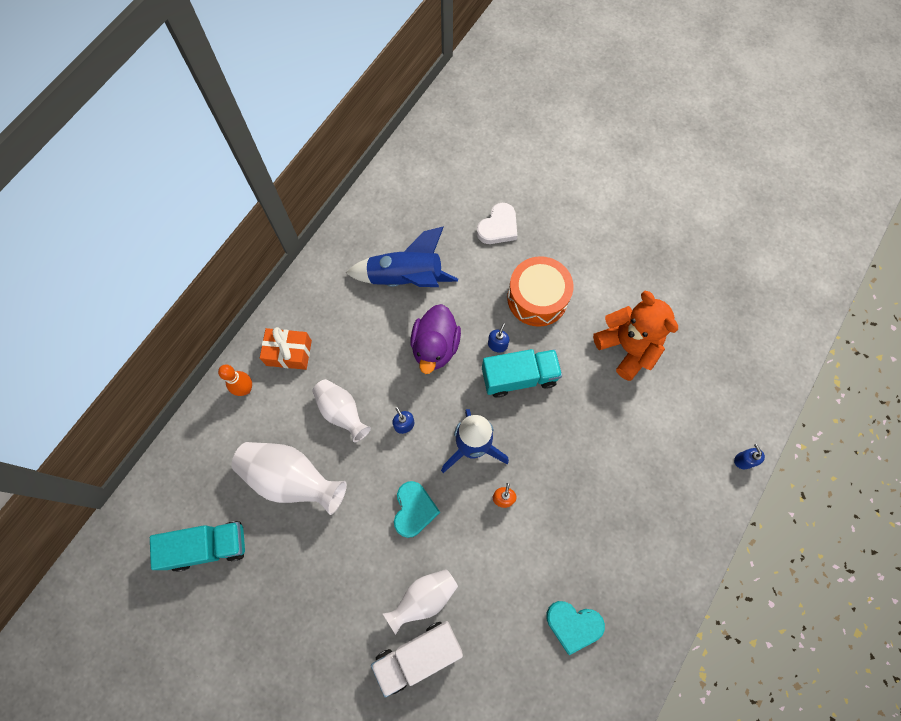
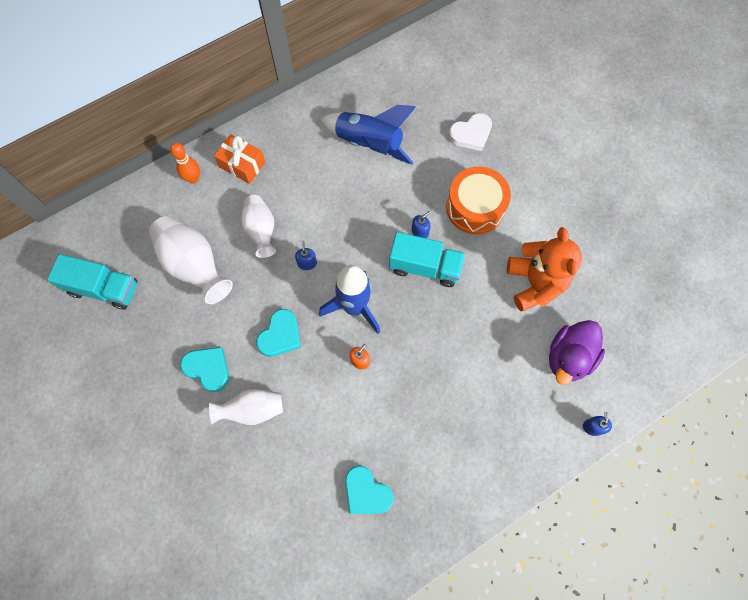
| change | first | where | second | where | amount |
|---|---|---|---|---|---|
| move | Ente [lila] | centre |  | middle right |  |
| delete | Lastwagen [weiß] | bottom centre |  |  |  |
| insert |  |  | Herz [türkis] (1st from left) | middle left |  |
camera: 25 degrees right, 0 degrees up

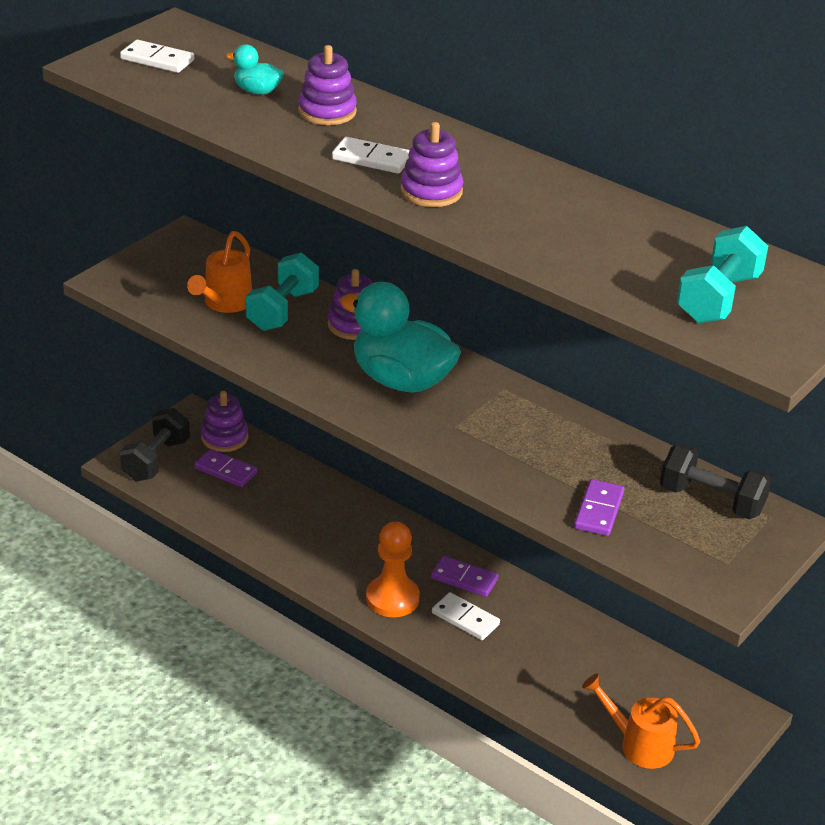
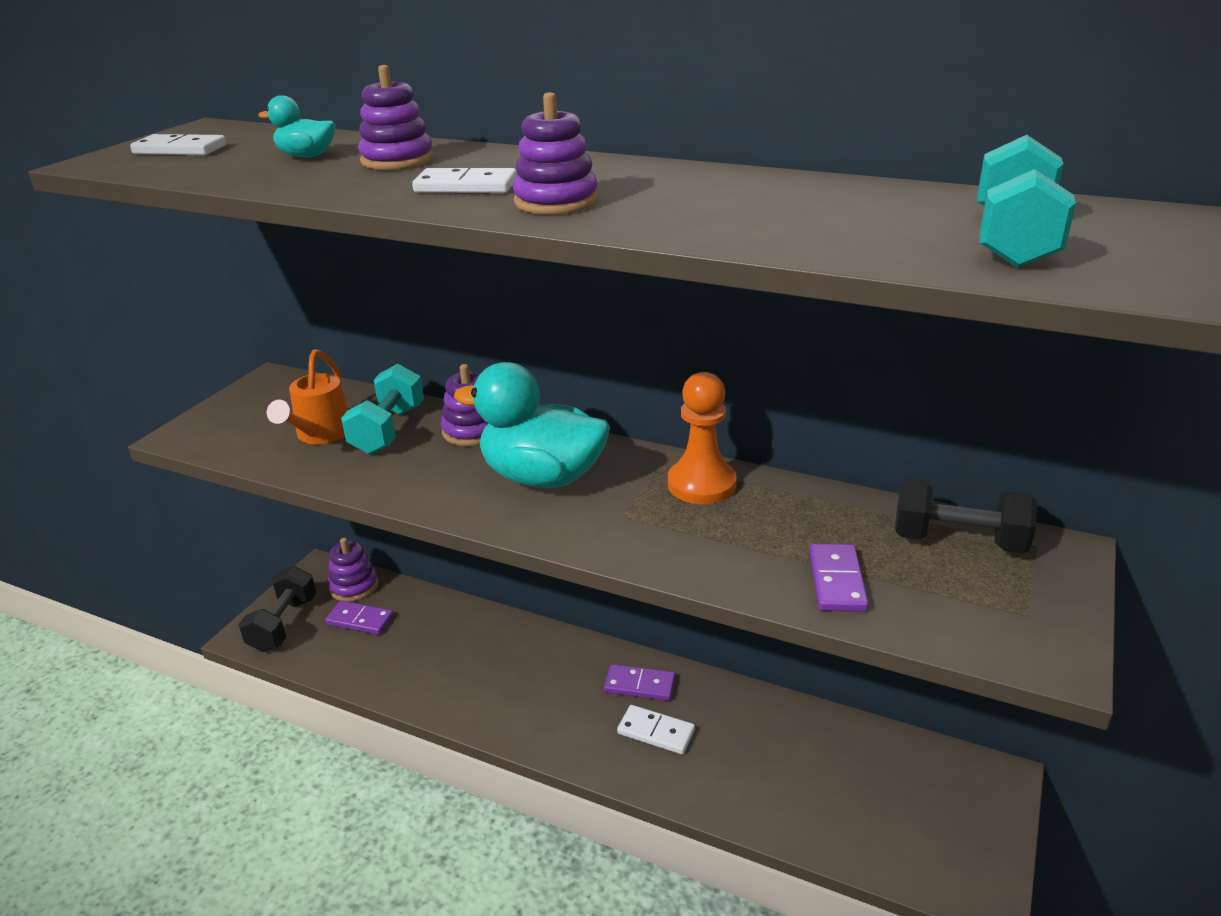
| change | first | where | second | where | amount |
|---|---|---|---|---|---|
| move | Bauer [orange] | bottom centre |  | centre |  |
| delete | Gießkanne [orange] (2nd from left) | bottom right |  |  |  |
camera: 10 degrees left, 5 degrees down

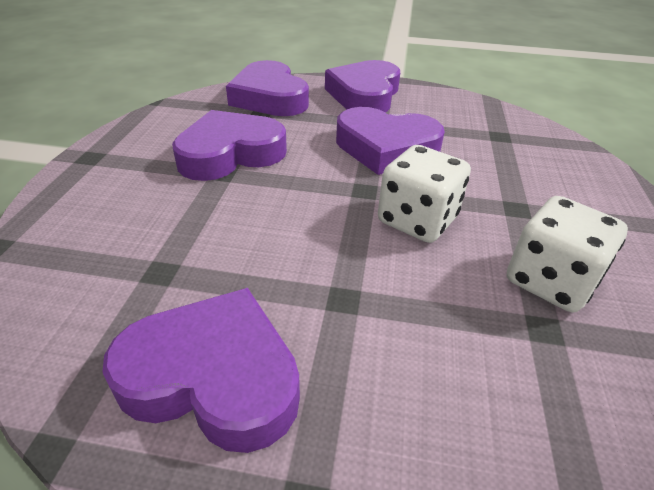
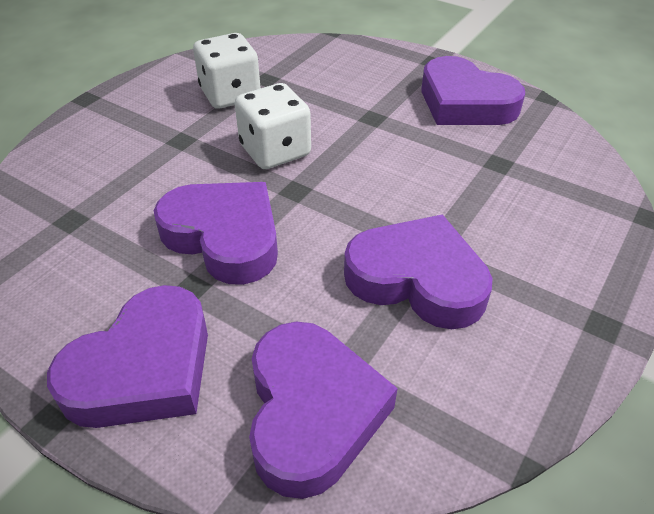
| change | first | where | second | where | amount |
|---|---|---|---|---|---|
| rotate | Herz [lila] (2nd from left in the first image) | top centre | Herz [lila] (4th from left) | centre | 150 degrees counterclockwise |
camera: 155 degrees left, 5 degrees up

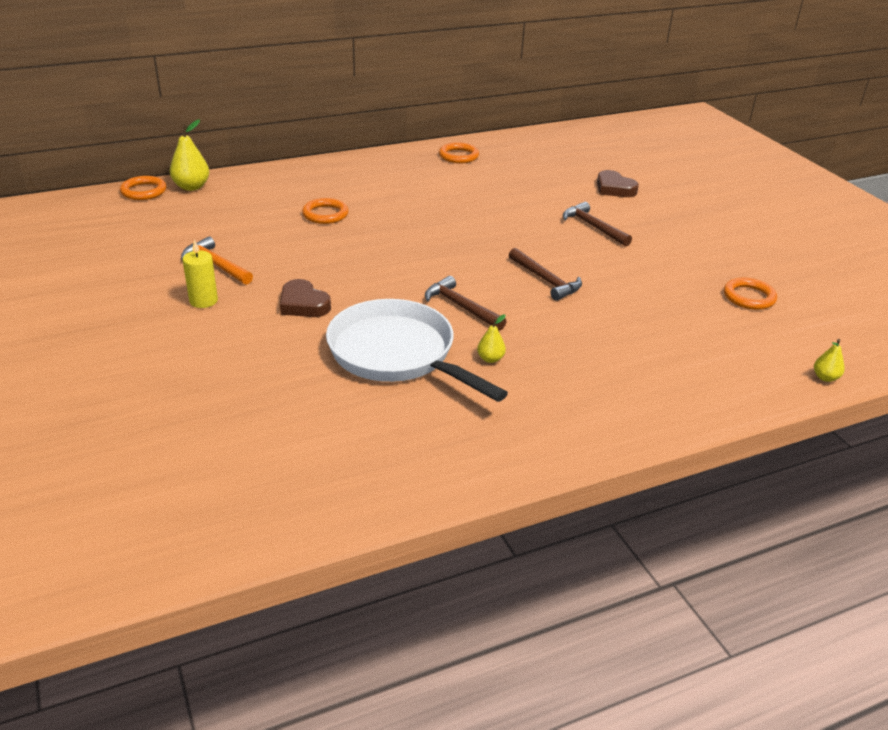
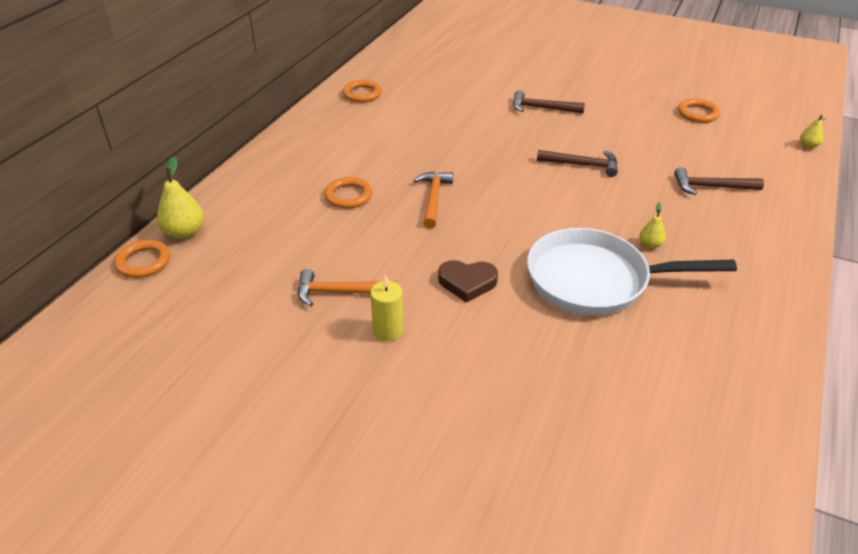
| change | first | where | second | where | amount |
|---|---|---|---|---|---|
| delete | Herz [braun] (2nd from left) | top right |  |  |  |
| move | Hammer [braun] (1st from left in the first image) | centre | Hammer [braun] (3rd from left) | top right |  |
| insert |  |  | Hammer [orange] (2nd from left) | centre |  |
camera: 40 degrees left, 5 degrees up

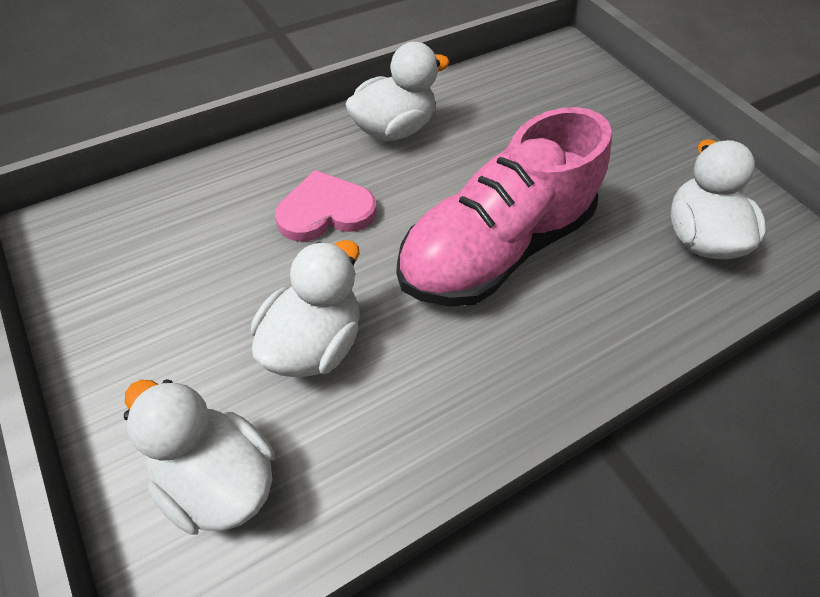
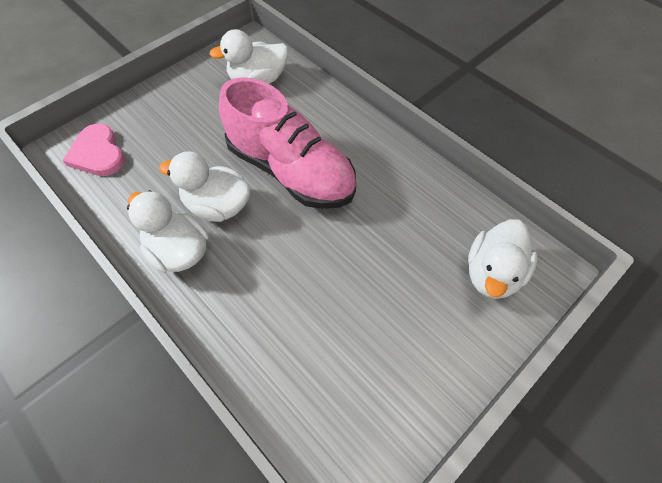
| change | first | where | second | where | amount |
|---|---|---|---|---|---|
| move | Herz [rosa] | centre |  | top left |  |
| move | Ente [weiß] (2nd from left) | centre |  | middle left |  |
camera: 100 degrees left, 5 degrees up

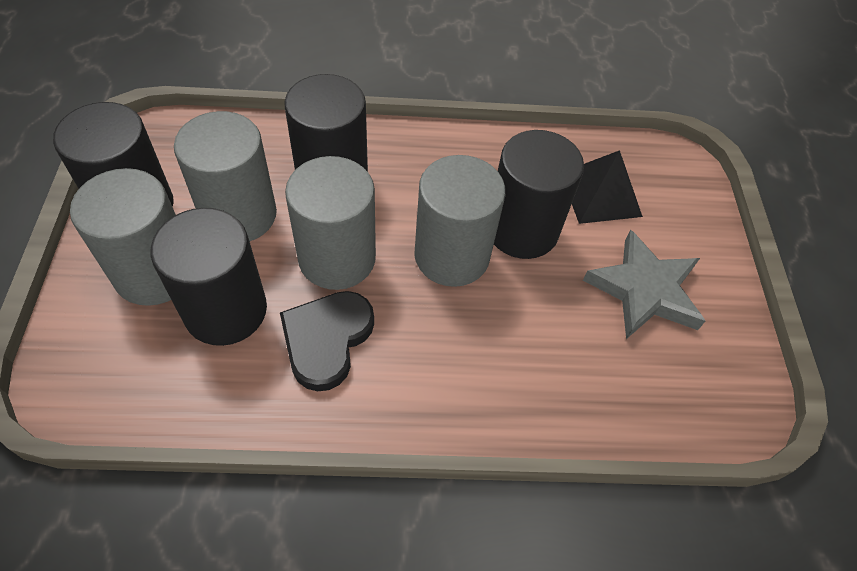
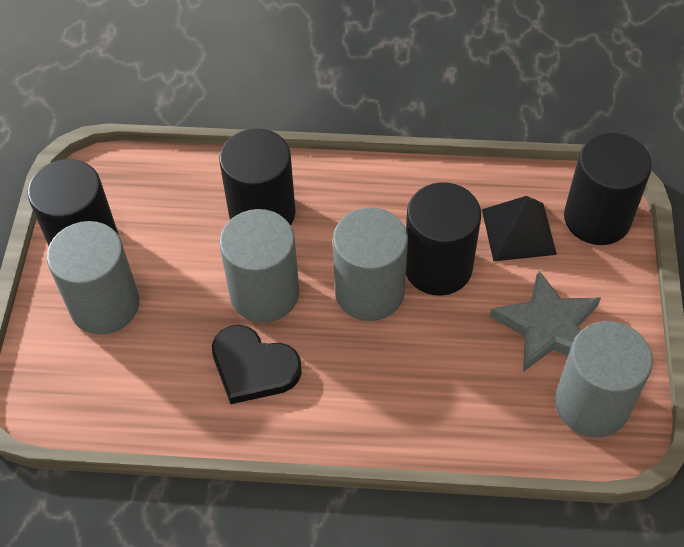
| change | first | where | second | where | amount |
|---|---|---|---|---|---|
| move | Vollzylinder [grau] (2nd from left in the first image) | top left | Vollzylinder [grau] (4th from left) | bottom right |  |
| move | Vollzylinder [schwarz] (2nd from left in the first image) | middle left | Vollzylinder [schwarz] (4th from left) | middle right |  |
| rotate | Herz [schwarz] | centre |  | centre | 90 degrees counterclockwise |
camera: 10 degrees right, 0 degrees up

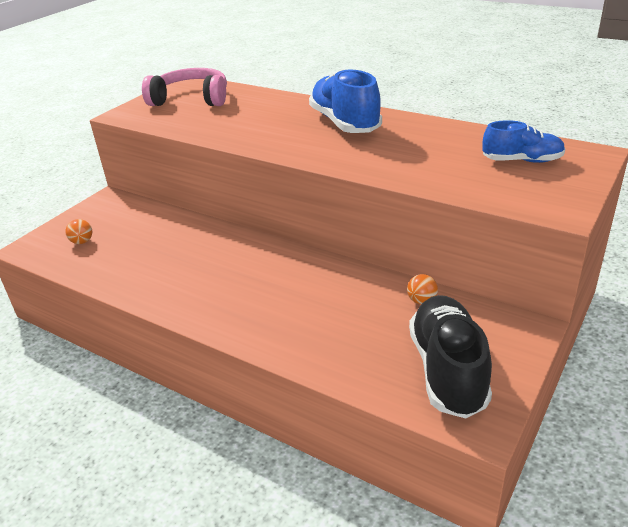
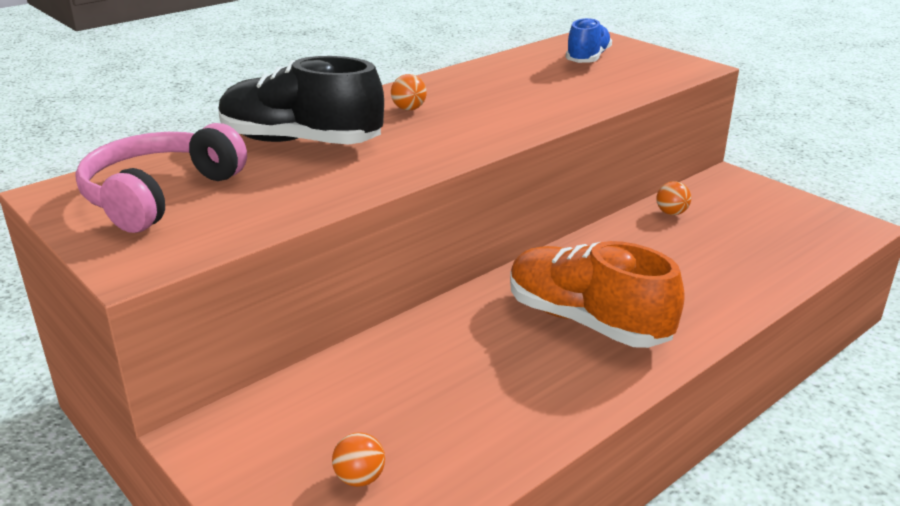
| change | first | where | second | where | amount |
|---|---|---|---|---|---|
| replace | Schuh [blau] (1st from left) | top centre | Ball [orange] (2nd from left) | top centre |  |
| move | Schuh [schwarz] | bottom right |  | top centre |  |
| insert |  |  | Schuh [orange] | centre |  |
camera: 75 degrees left, 5 degrees down

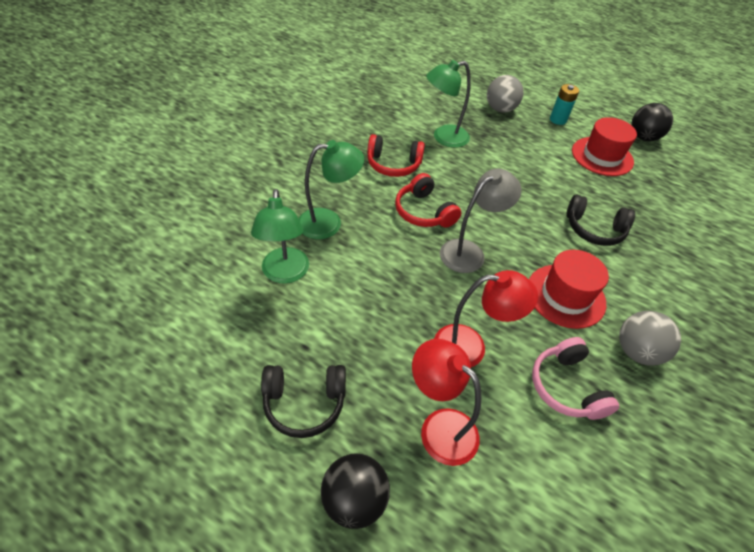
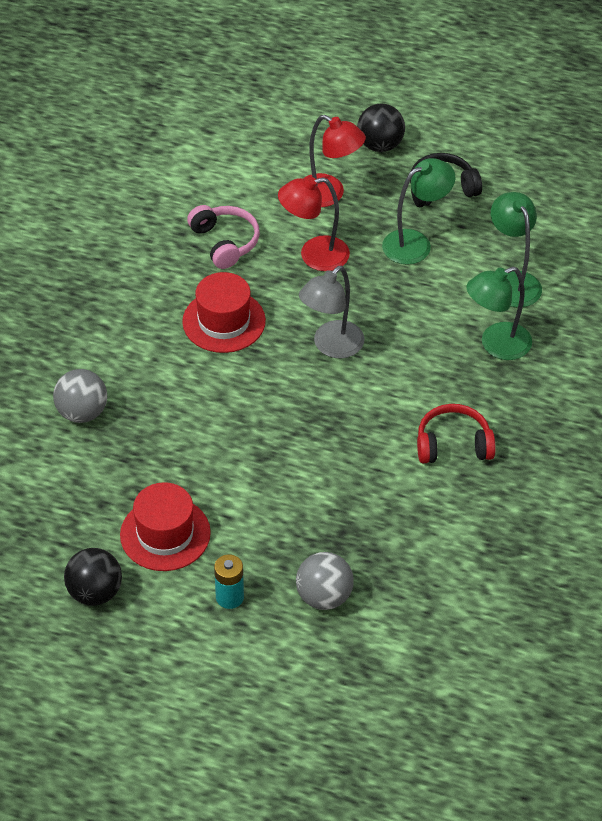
| change | first | where | second | where | amount |
|---|---|---|---|---|---|
| move | Lampe [grün] (3rd from left in the first image) | top centre | Lampe [grün] (1st from left) | top right |  |
| delete | Kopfhörer [rot] (2nd from left) | centre |  |  |  |
| delete | Kopfhörer [schwarz] (2nd from left) | middle right |  |  |  |
| move | Ball [grau] (2nd from left in the first image) | middle right | Ball [grau] (1st from left) | middle left |  |
camera: 170 degrees right, 0 degrees up

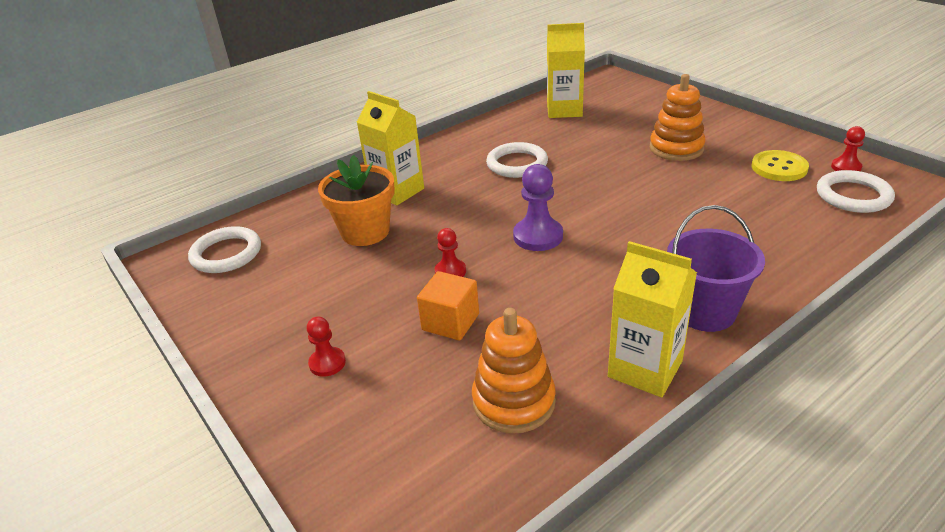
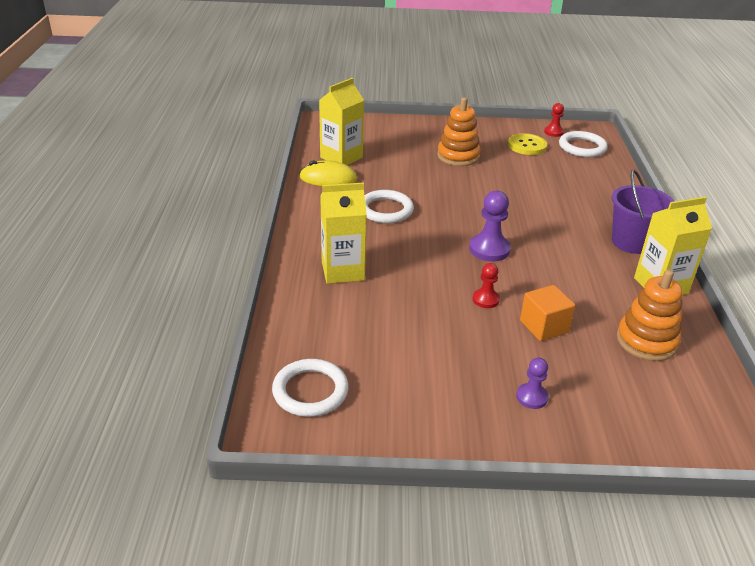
| change | first | where | second | where | amount |
|---|---|---|---|---|---|
| delete | Blumentopf [orange] | centre |  |  |  |
| recolor | Bauer [rot] (1st from left) | centre | Bauer [lila] (2nd from left) | bottom right |  |
| insert |  |  | Computermaus [gelb] | top centre |  |
camera: 55 degrees left, 0 degrees up

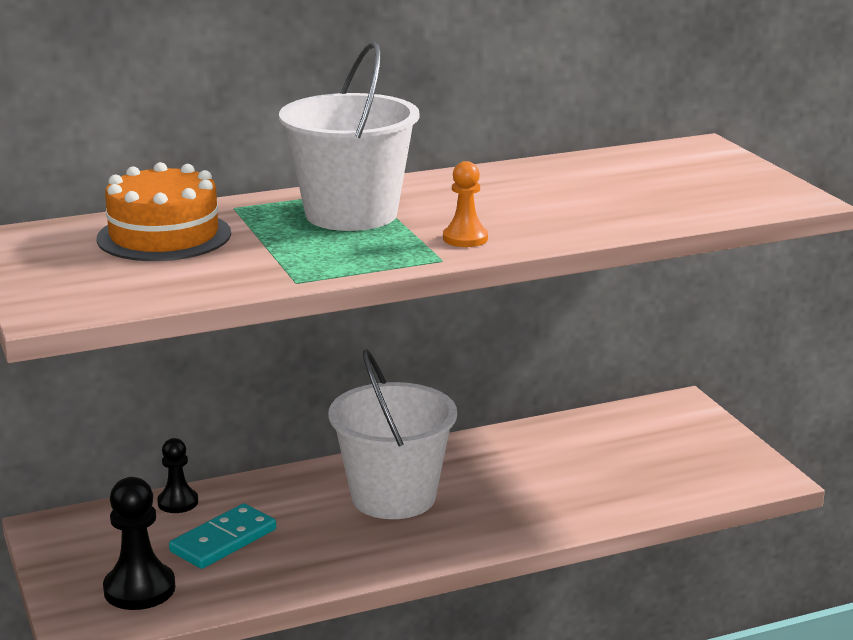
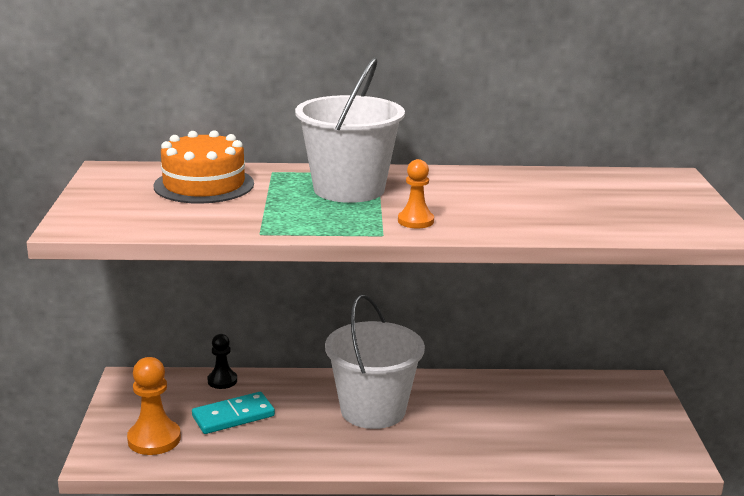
| change | first | where | second | where | amount |
|---|---|---|---|---|---|
| recolor | Bauer [schwarz] (1st from left) | bottom left | Bauer [orange] (1st from left) | bottom left |  |
camera: 20 degrees right, 0 degrees up

